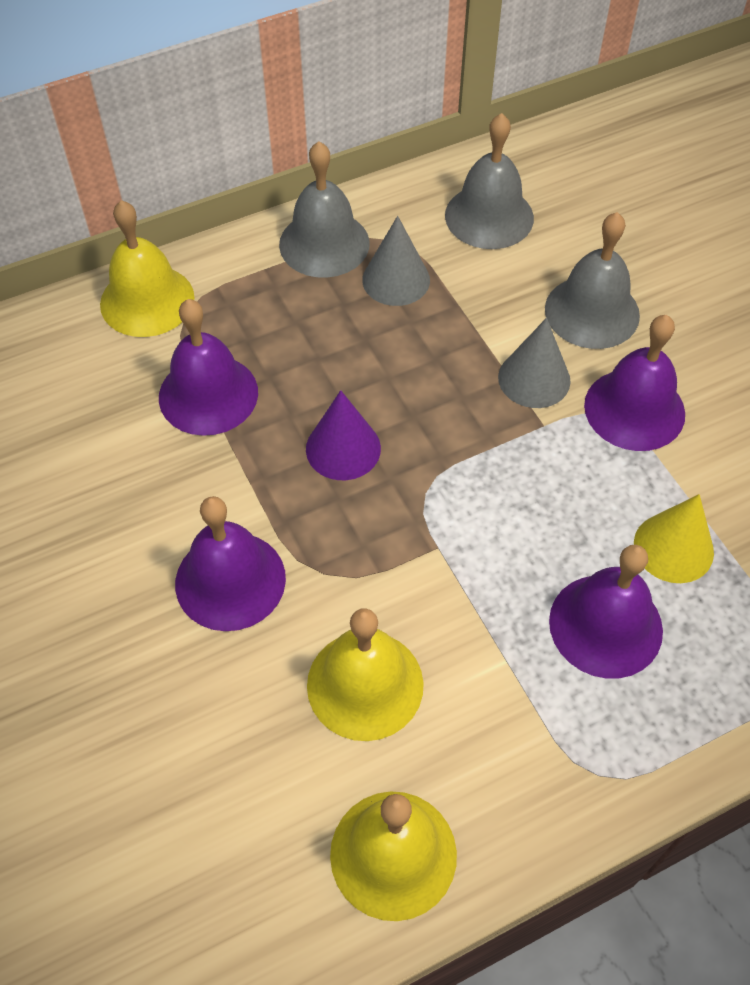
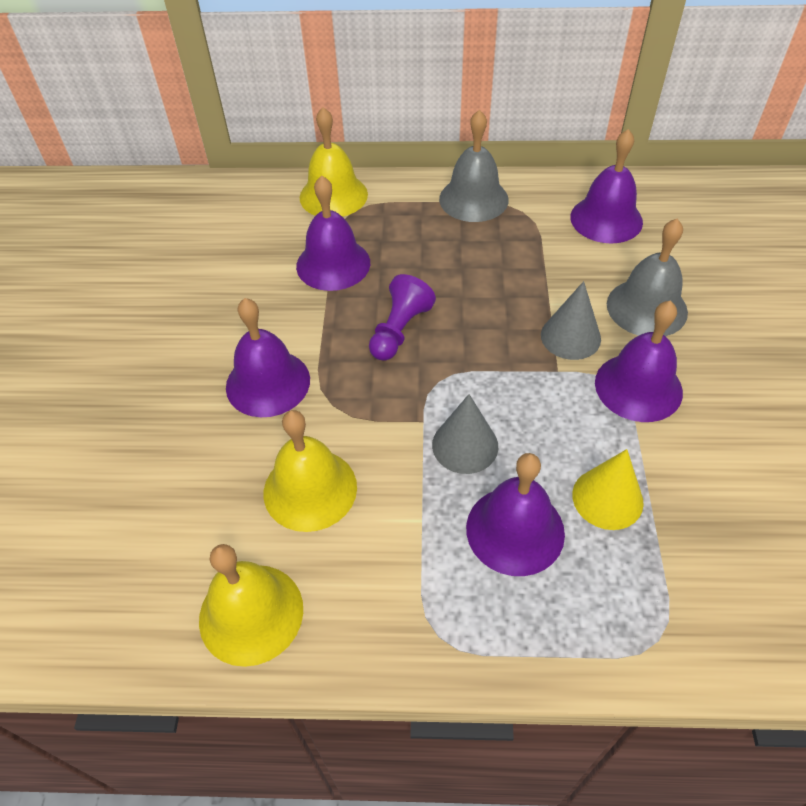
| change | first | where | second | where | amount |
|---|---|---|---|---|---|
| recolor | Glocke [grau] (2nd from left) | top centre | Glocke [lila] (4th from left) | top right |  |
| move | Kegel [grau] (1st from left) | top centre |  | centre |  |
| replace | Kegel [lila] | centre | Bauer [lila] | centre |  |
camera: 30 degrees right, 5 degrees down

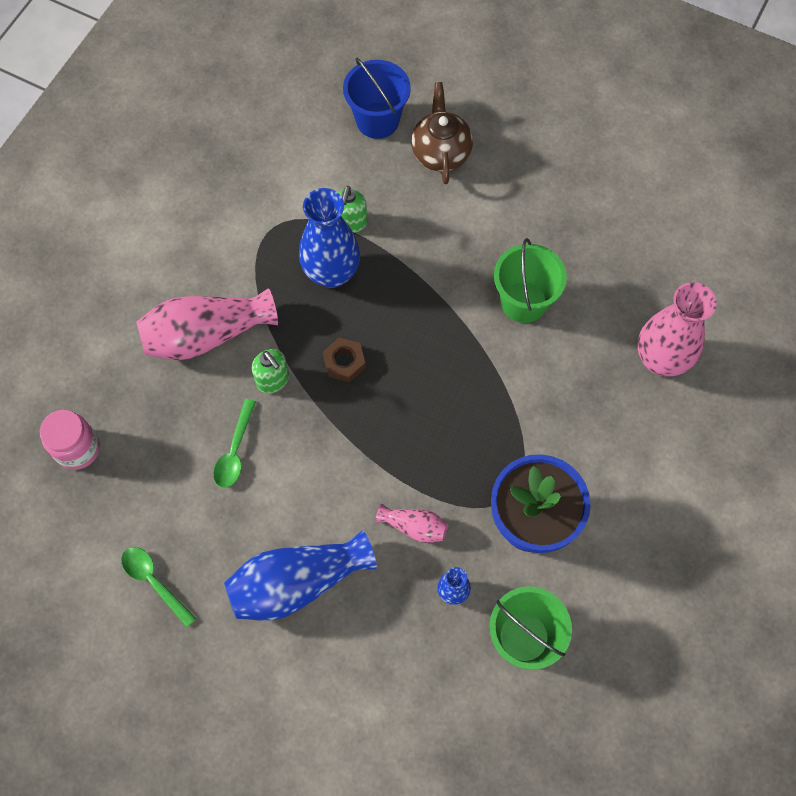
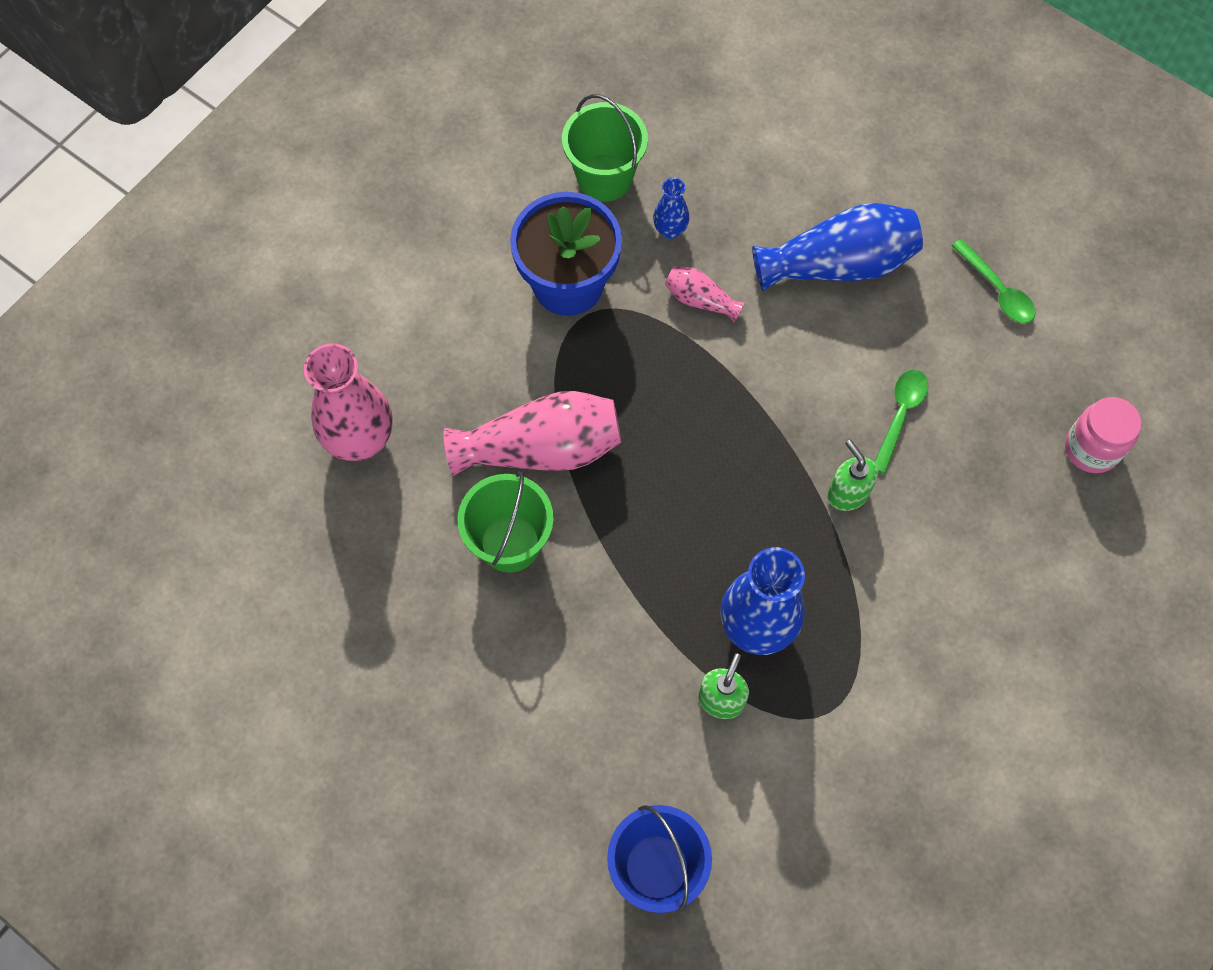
| change | first | where | second | where | amount |
|---|---|---|---|---|---|
| delete | Teekanne [braun] | top centre |  |  |  |
| move | Vase [rosa] (1st from left in the first image) | middle left | Vase [rosa] (2nd from left) | centre |  |
| delete | Sechskantmutter [braun] | centre |  |  |  |
camera: 170 degrees left, 0 degrees up

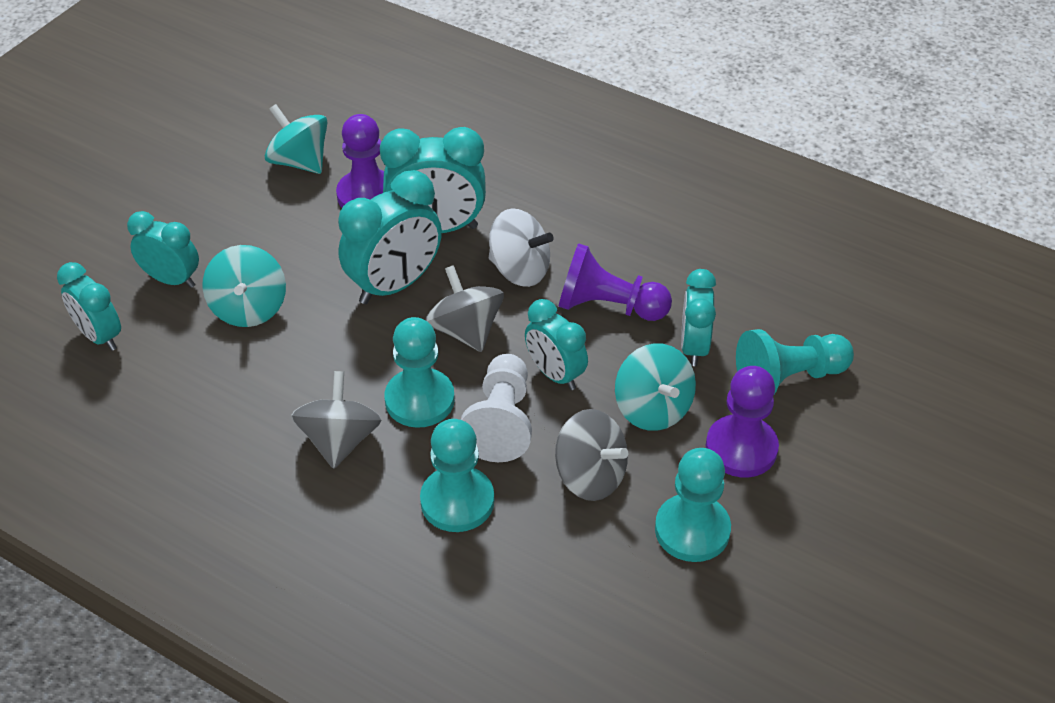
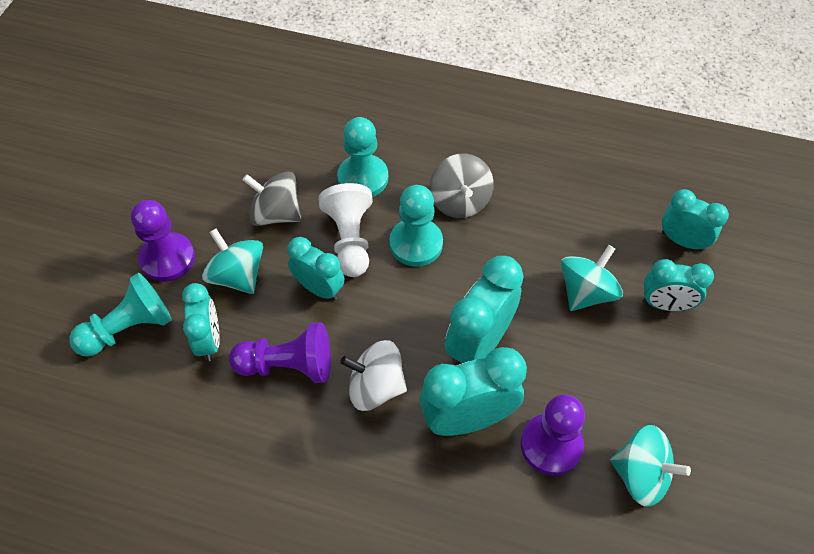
| change | first | where | second | where | amount |
|---|---|---|---|---|---|
| rotate | Kreisel [türkis] (1st from left in the first image) | middle left | Kreisel [türkis] (2nd from left) | middle right | 60 degrees clockwise |
| delete | Kreisel [grau] (2nd from left) | centre |  |  |  |
| delete | Bauer [türkis] (3rd from left) | bottom centre |  |  |  |
camera: 165 degrees right, 10 degrees up

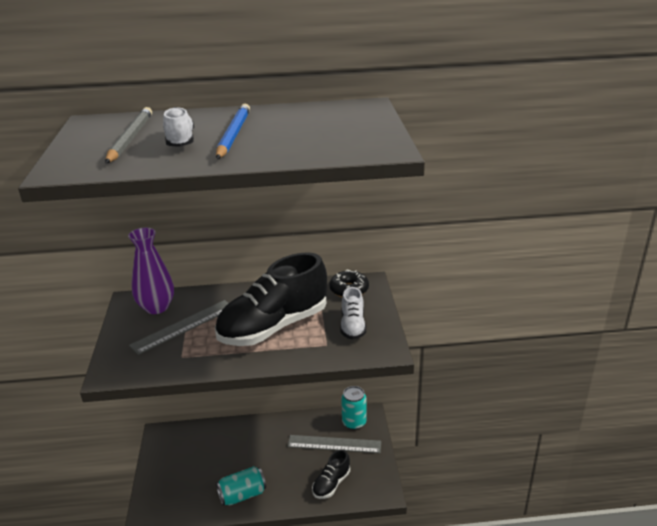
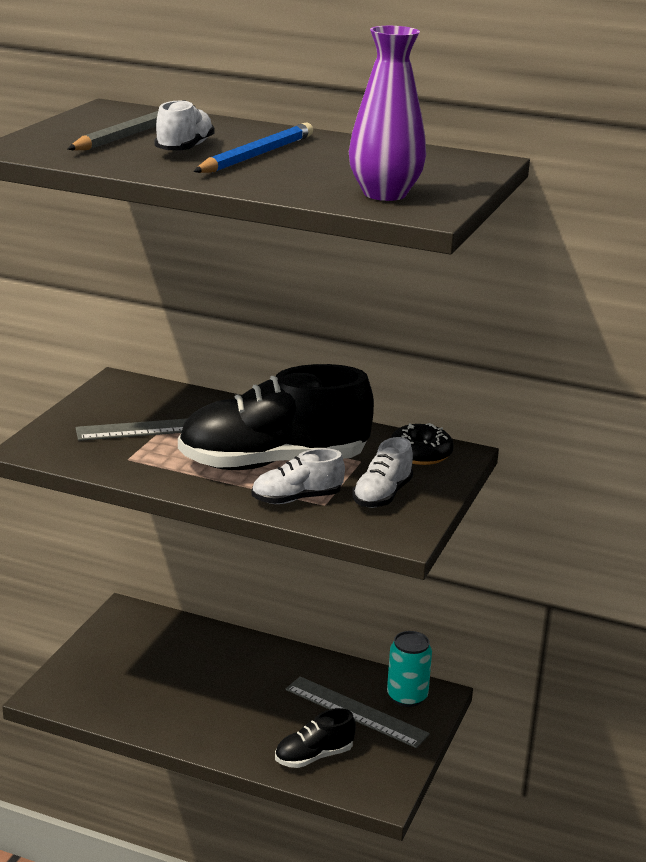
| change | first | where | second | where | amount |
|---|---|---|---|---|---|
| move | Vase [lila] | middle left |  | top centre |  |
| delete | Dose [türkis] (1st from left) | bottom centre |  |  |  |
| insert |  |  | Schuh [weiß] (2nd from left) | centre |  |
camera: 25 degrees right, 5 degrees down

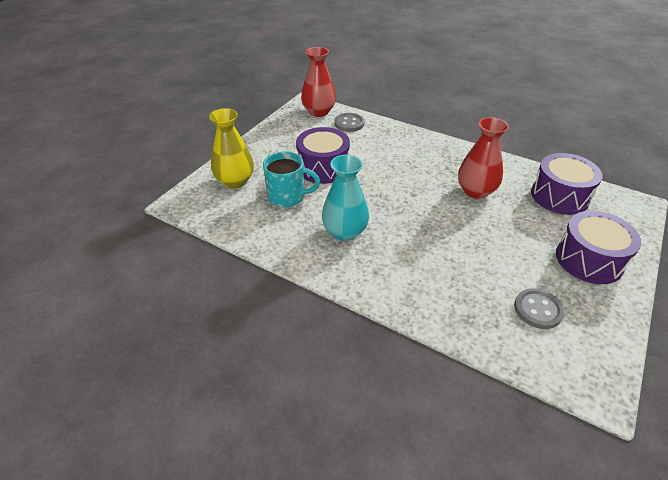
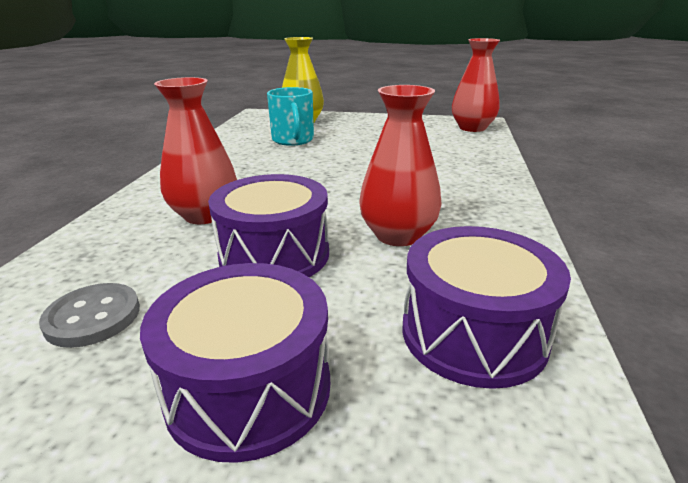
| change | first | where | second | where | amount |
|---|---|---|---|---|---|
| delete | Knopf [grau] (1st from left) | top centre |  |  |  |
| move | Trommel [lila] (1st from left in the first image) | top centre | Trommel [lila] (2nd from left) | centre |  |
| delete | Vase [türkis] | centre |  |  |  |
| insert |  |  | Vase [rot] (1st from left) | top left |  |
camera: 70 degrees right, 15 degrees down

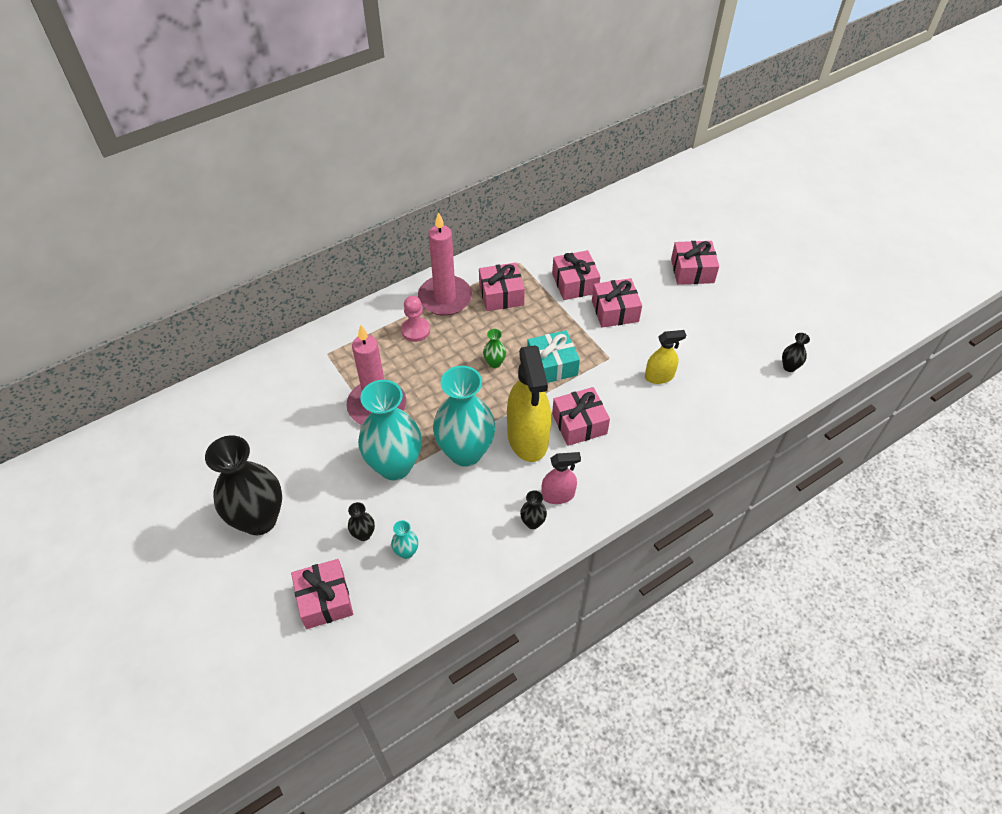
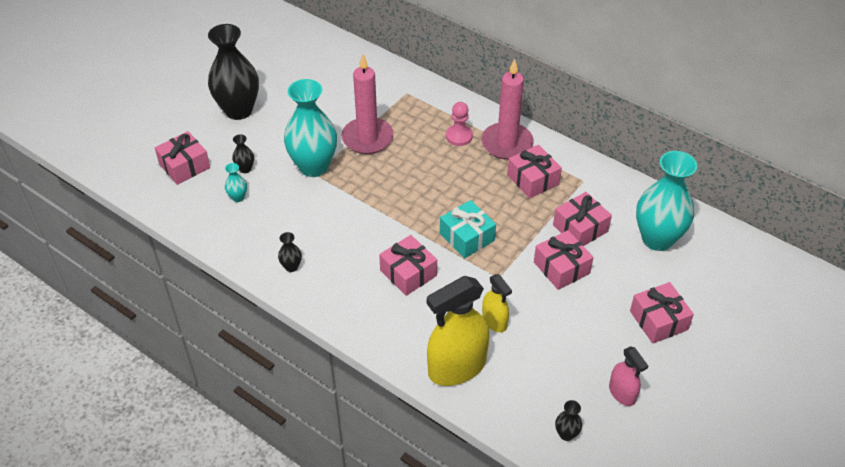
| change | first | where | second | where | amount |
|---|---|---|---|---|---|
| delete | Vase [grün] | centre |  |  |  |
| move | Sprühflasche [gelb] (1st from left) | centre |  | bottom centre |  |
| move | Vase [türkis] (3rd from left) | centre |  | middle right |  |
| move | Sprühflasche [rosa] | centre |  | bottom right |  |
camera: 70 degrees right, 5 degrees down

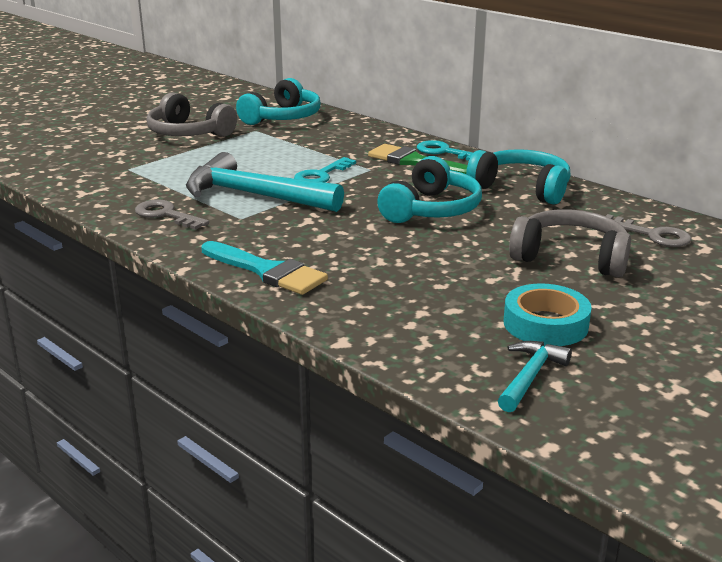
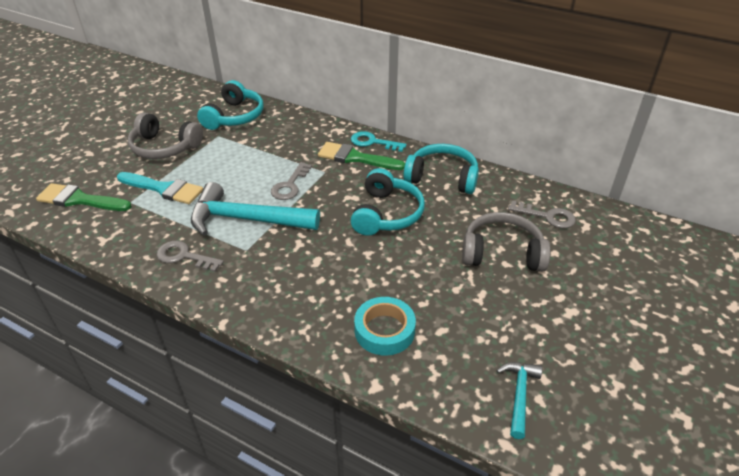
| change | first | where | second | where | amount |
|---|---|---|---|---|---|
| recolor | Schlüssel [türkis] (1st from left) | top centre | Schlüssel [grau] (2nd from left) | centre |  |
| move | Pinsel [türkis] | centre |  | middle left |  |
| move | Klebeband [türkis] | middle right |  | bottom centre |  |
| insert |  |  | Pinsel [grün] (1st from left) | middle left |  |
camera: 15 degrees left, 15 degrees up

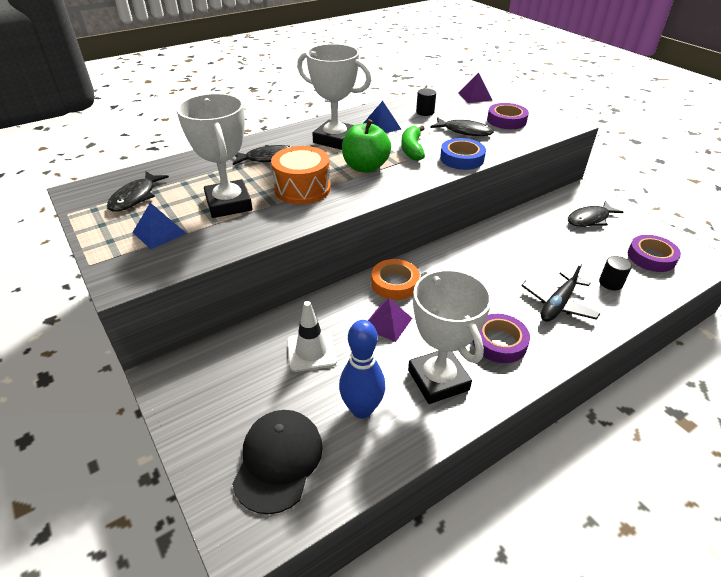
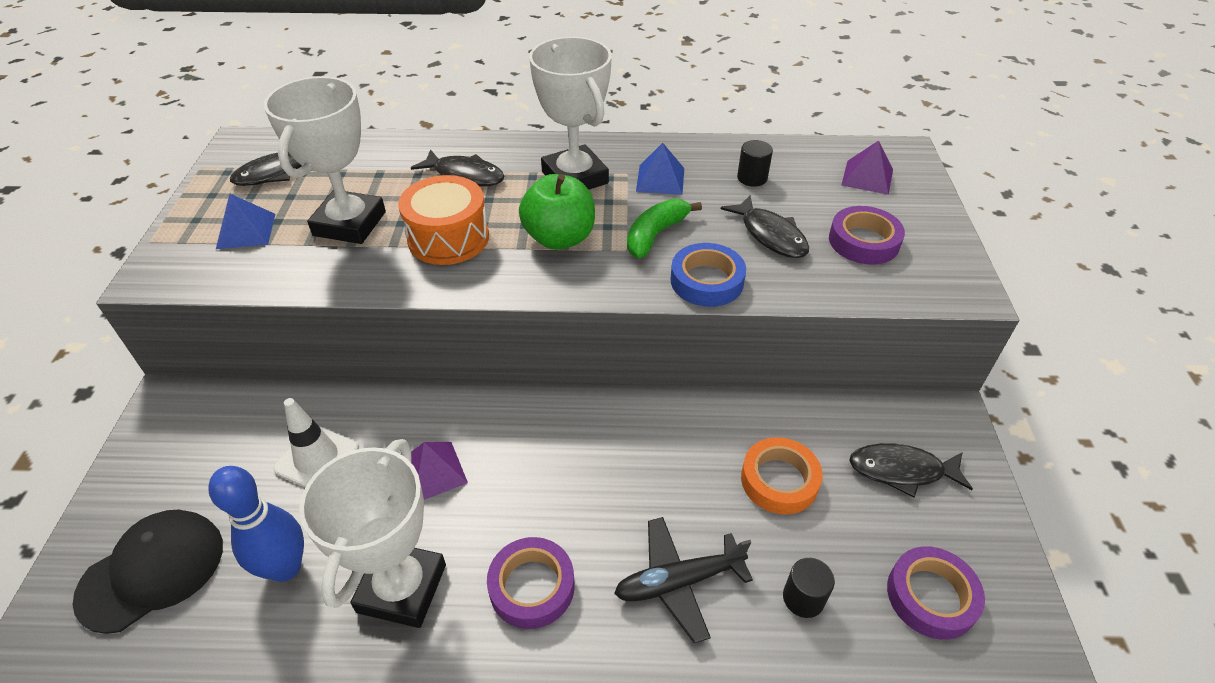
| change | first | where | second | where | amount |
|---|---|---|---|---|---|
| move | Klebeband [orange] | centre |  | bottom centre |  |
camera: 35 degrees right, 5 degrees up

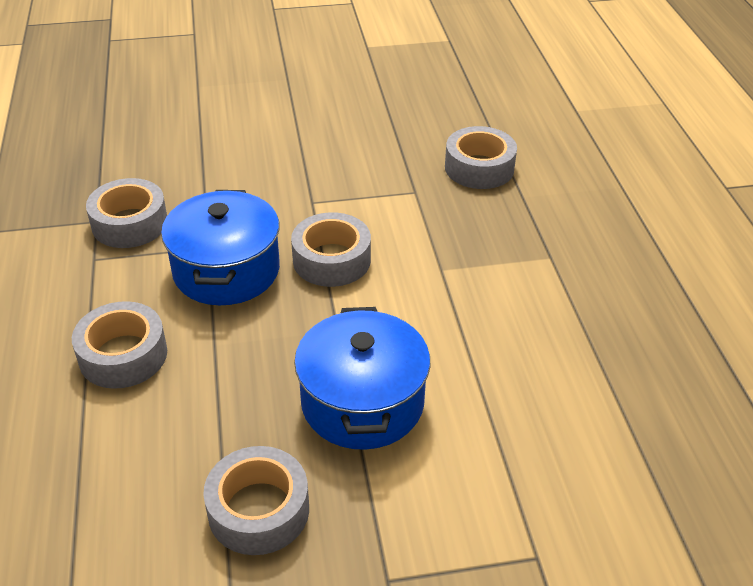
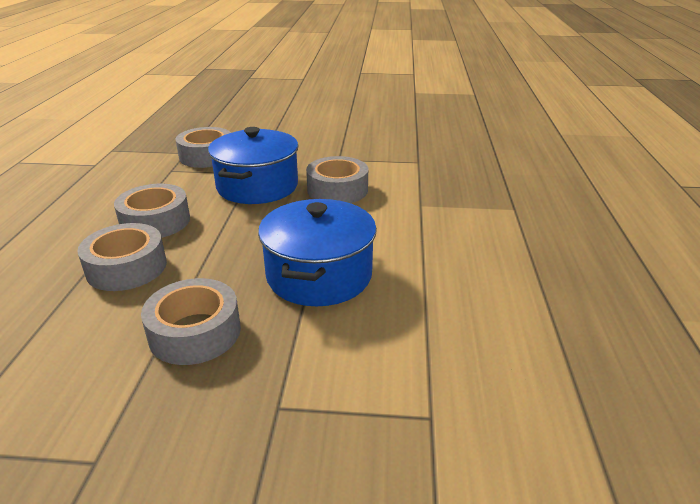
| change | first | where | second | where | amount |
|---|---|---|---|---|---|
| move | Klebeband [grau] (5th from left in the first image) | top centre | Klebeband [grau] (1st from left) | middle left |  |
camera: 15 degrees right, 10 degrees down

